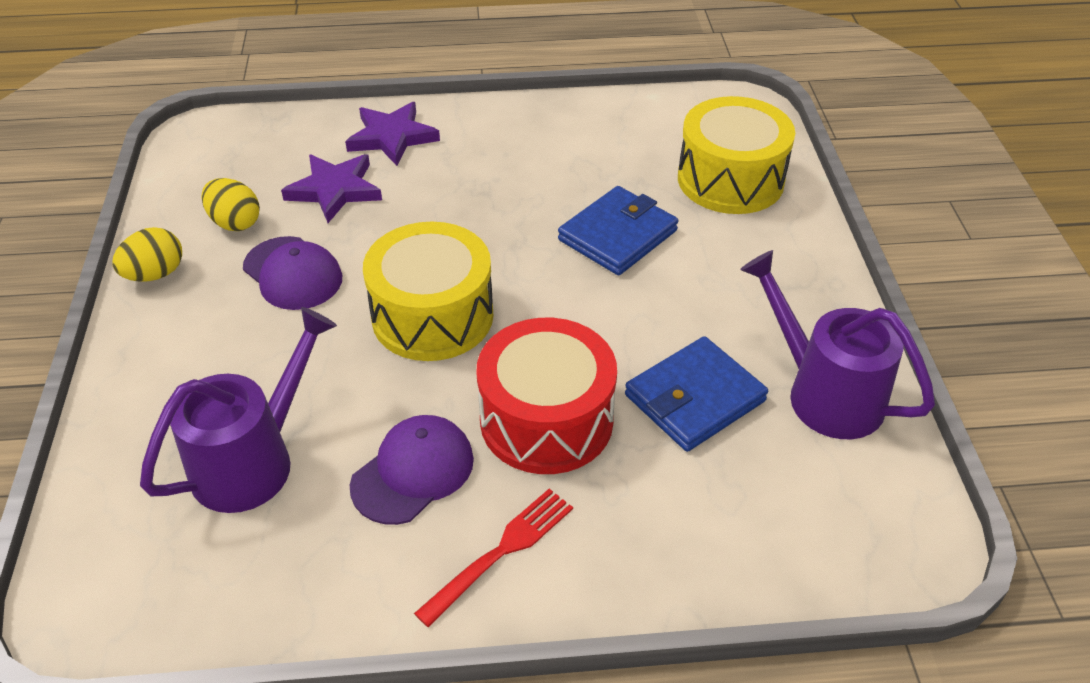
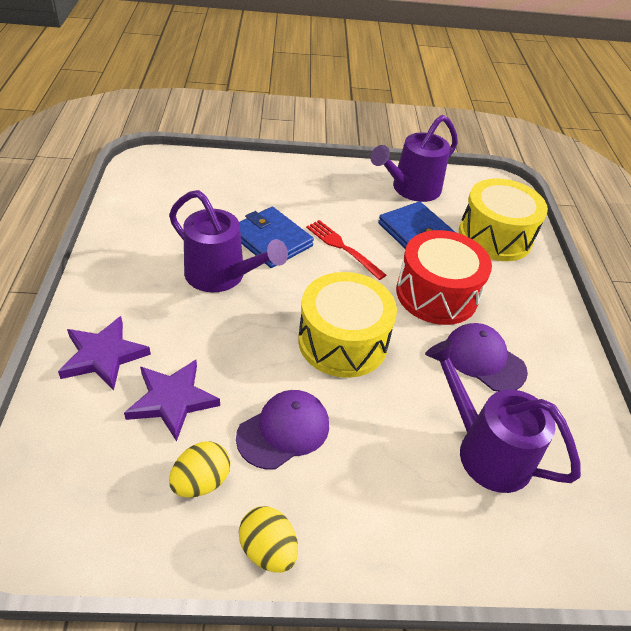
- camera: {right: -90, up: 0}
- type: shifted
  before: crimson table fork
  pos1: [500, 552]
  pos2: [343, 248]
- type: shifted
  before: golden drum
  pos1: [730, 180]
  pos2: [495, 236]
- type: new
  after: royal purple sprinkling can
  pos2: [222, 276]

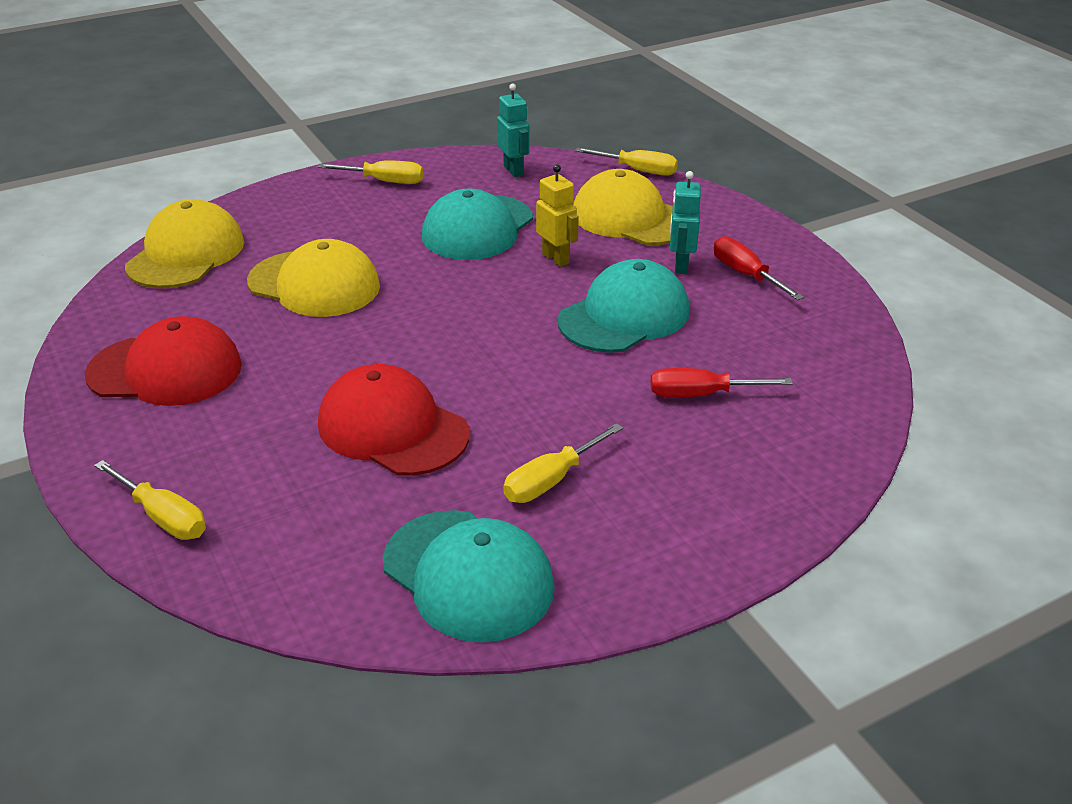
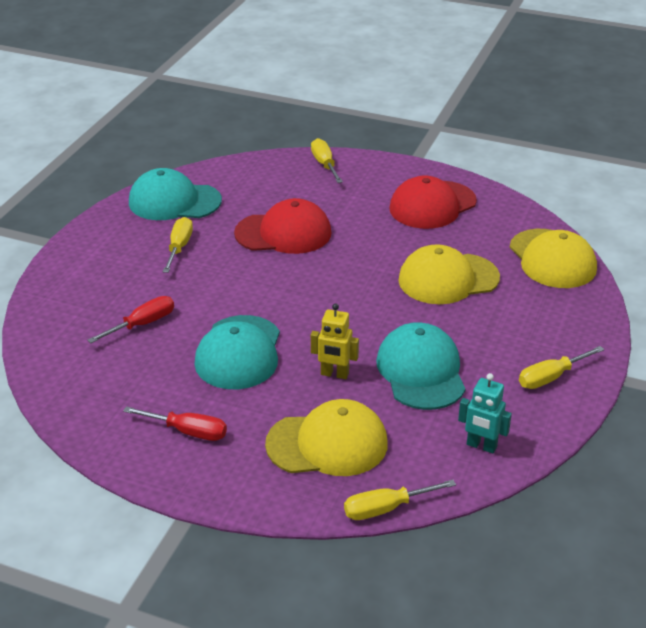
- camera: {right: 140, up: 0}
- type: rotated
  before: golden hand screwdriver
  pos1: [163, 517]
  pos2: [325, 165]
  turn: 75
- type: gone
  before: turquoise robot
  pos1: [680, 266]

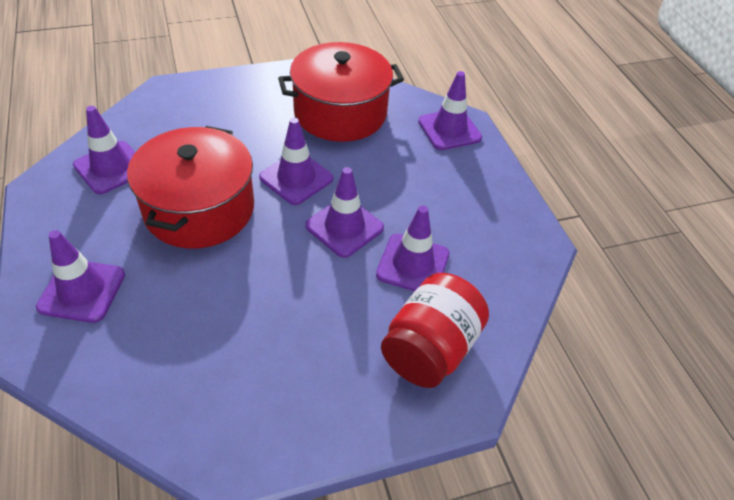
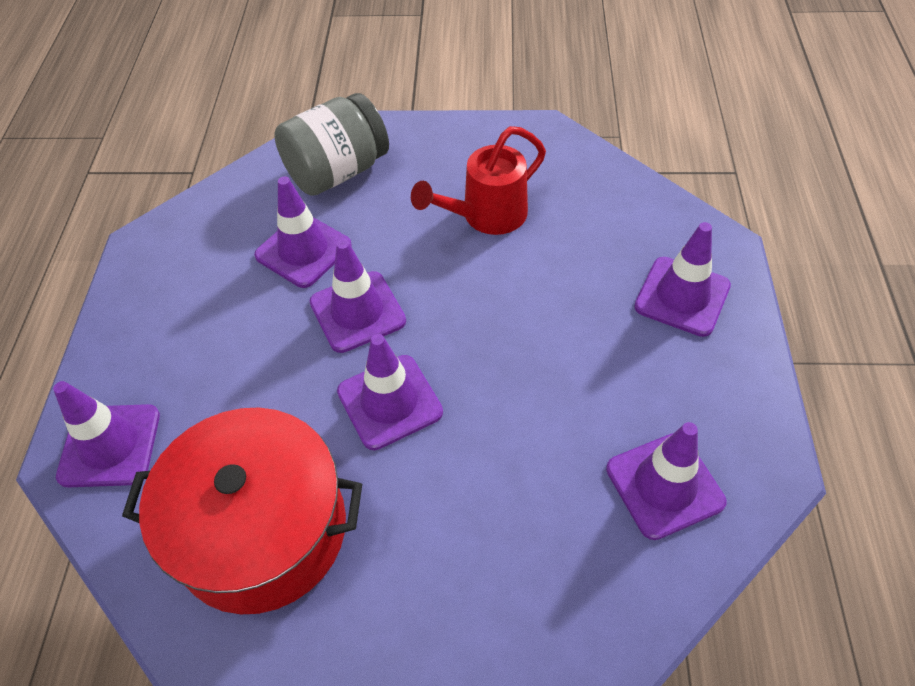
- camera: {right: -155, up: 5}
- type: gone
  before: crimson stockpot
  pos1: [199, 209]
- type: repainted
  before: crimson jam jar
  after: gray jam jar
  pos1: [430, 349]
  pos2: [337, 172]
- type: new
  after: crimson sprinkling can
  pos2: [486, 216]

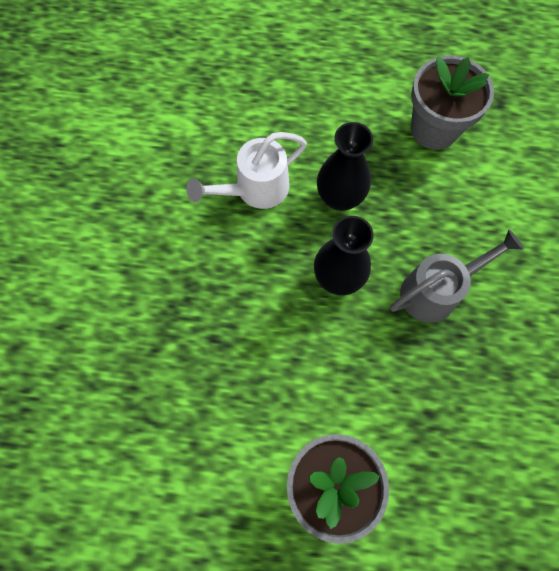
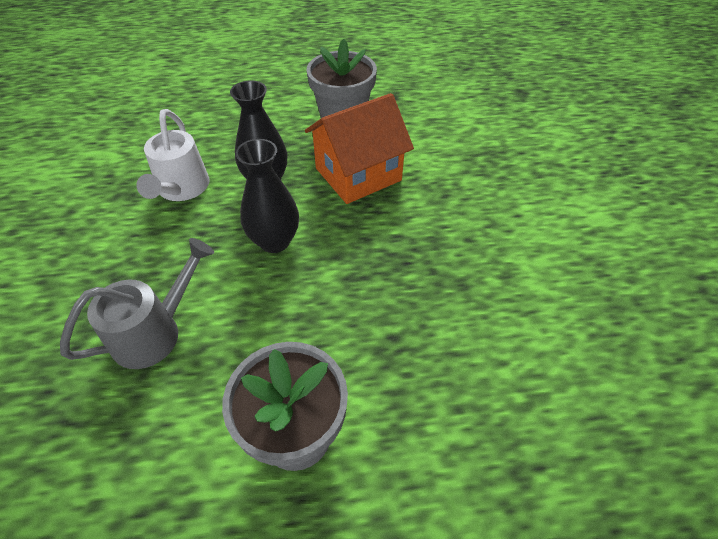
- camera: {right: -15, up: -20}
- type: rotated
  before: snow-white sprinkling can
  pos1: [254, 189]
  pos2: [181, 190]
  turn: -45
- type: shifted
  before: gray sprinkling can
  pos1: [437, 290]
  pos2: [156, 331]
- type: new
  after: bright orange cottage
  pos2: [358, 174]

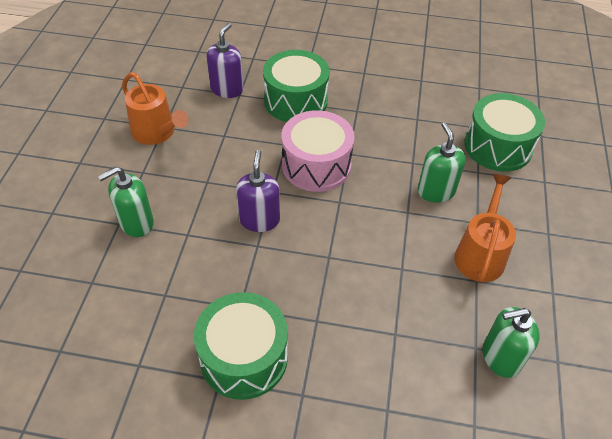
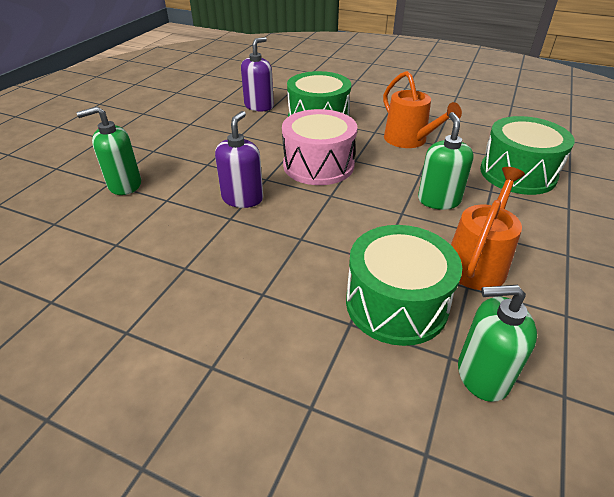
- camera: {right: 15, up: -10}
- type: shifted
  before: bright orange sprinkling can
  pos1: [156, 132]
  pos2: [409, 140]
- type: shifted
  before: leaf-green drum
  pos1: [244, 357]
  pos2: [396, 304]

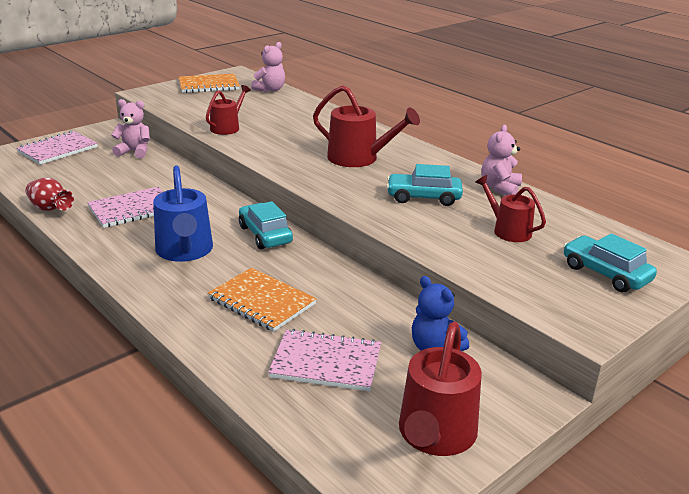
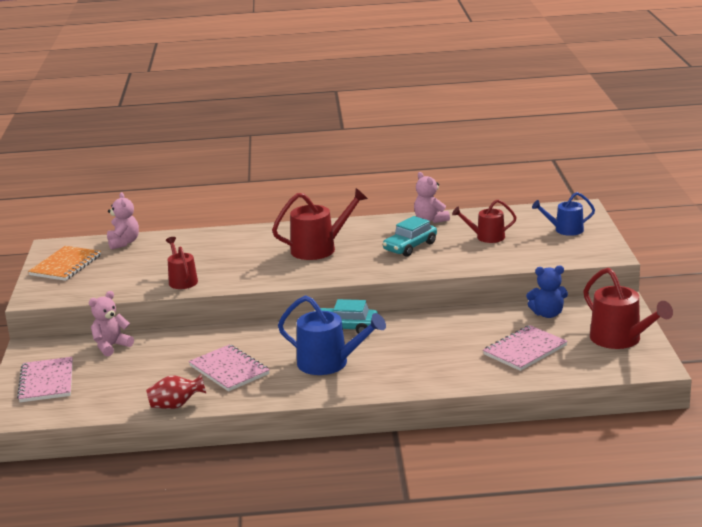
- camera: {right: -50, up: -5}
- type: rotated
  before: rose-pink notebook
  pos1: [132, 209]
  pos2: [229, 370]
  turn: -45
- type: gone
  before: bright orange notebook
  pos1: [261, 301]
- type: swapped
  before: turquoise car
  after: blue sprinkling can
  pos1: [605, 273]
  pos2: [565, 230]

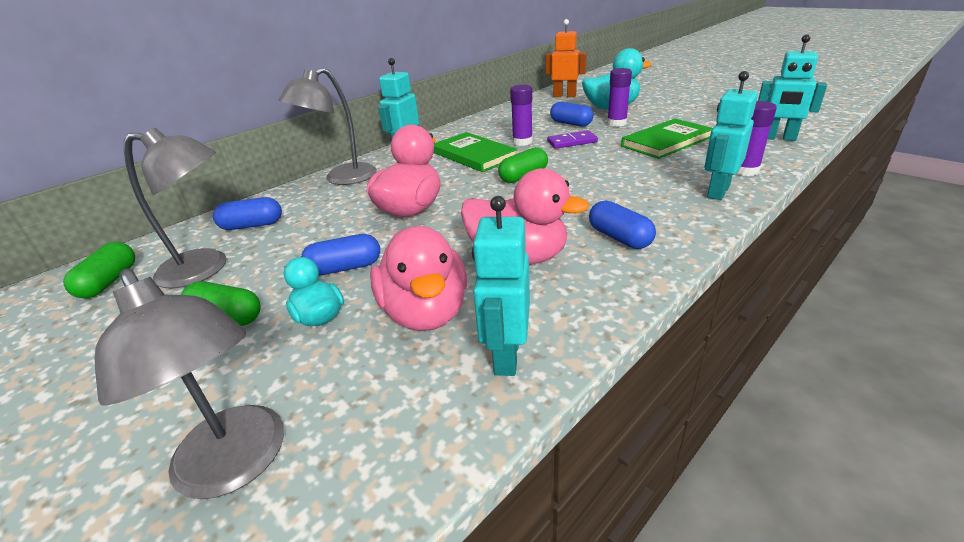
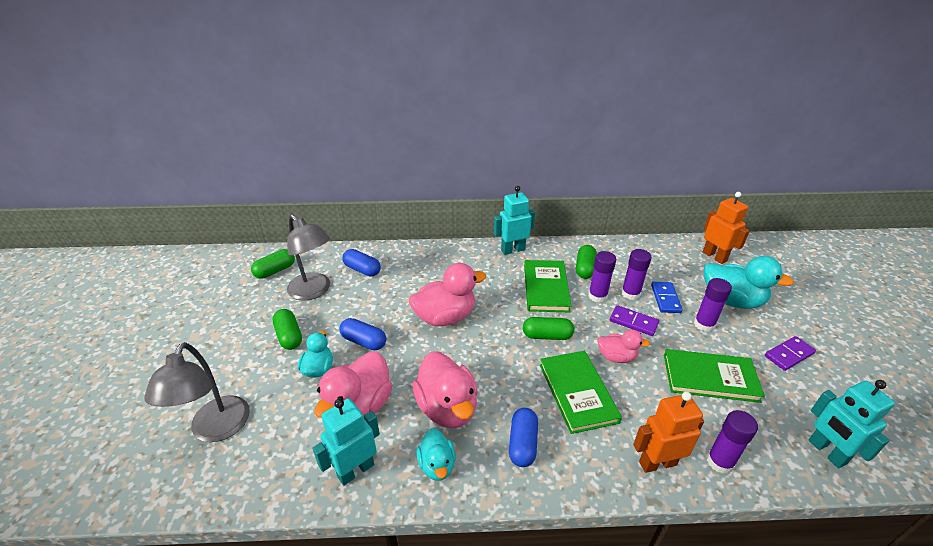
- camera: {right: 40, up: 5}
- type: gone
  before: gray lamp
  pos1: [342, 179]
- type: swapped
  before: blue capsule
  after: blue domino
  pos1: [571, 124]
  pos2: [665, 298]
- type: repainted
  before: turquoise robot
  after: bright orange robot
  pos1: [717, 192]
  pos2: [657, 463]
- type: new
  after: turquoise rubber duck
  pos2: [437, 465]
- type: new
  after: leaf-green book
  pos2: [577, 392]
- type: new
  after: leaf-green capsule
  pos2: [584, 268]
- type: new
  after: rose-pink rubber duck
  pos2: [616, 357]
- type: new
  after: royal purple glue
  pos2: [630, 294]
- type: new
  after: royal purple domino
  pos2: [789, 355]

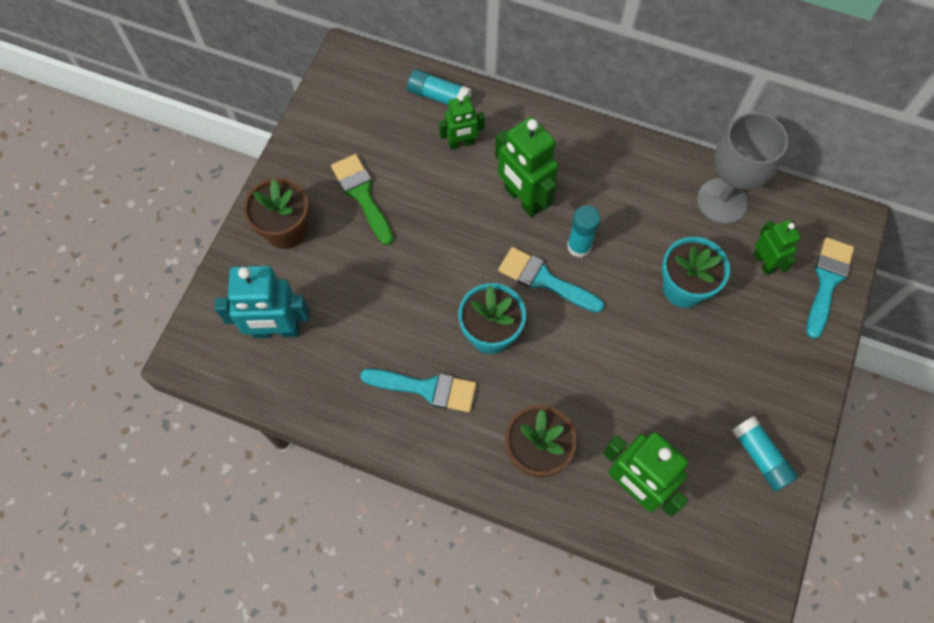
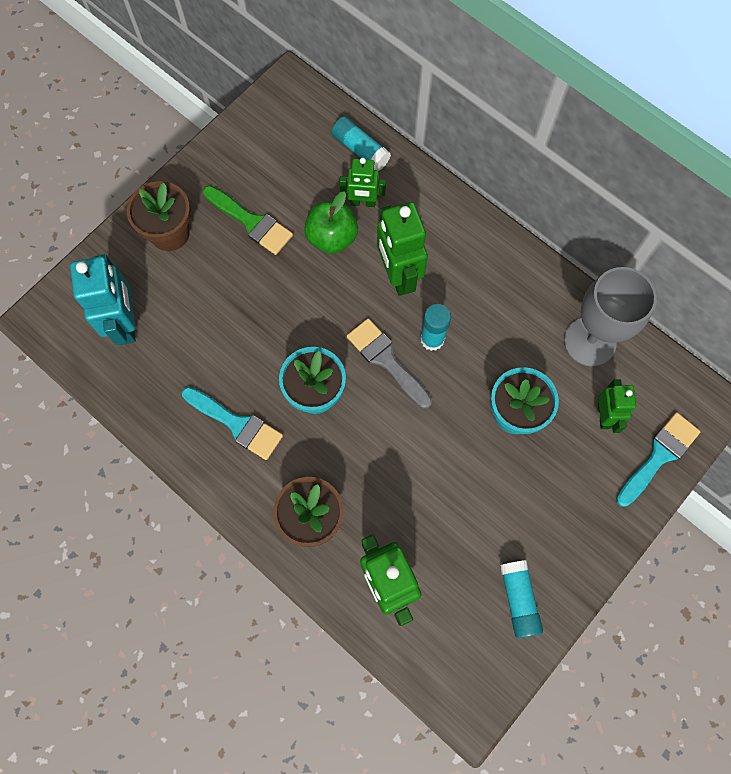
- camera: {right: 20, up: 5}
- type: rotated
  before: turquoise robot
  pos1: [276, 330]
  pos2: [126, 323]
  turn: -120
- type: rotated
  before: leaf-green brush
  pos1: [362, 195]
  pos2: [251, 222]
  turn: 135
- type: repainted
  before: turquoise brush
  after: gray brush
  pos1: [544, 280]
  pos2: [386, 360]
- type: new
  after: leaf-green apple fruit
  pos2: [332, 237]

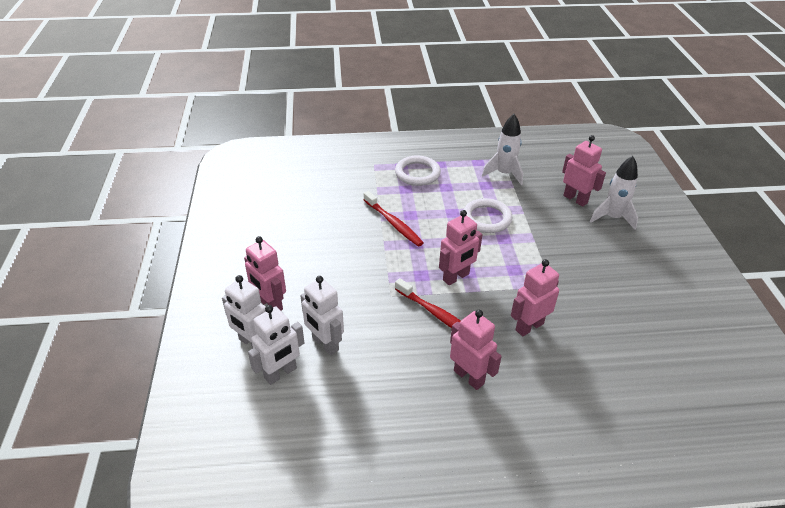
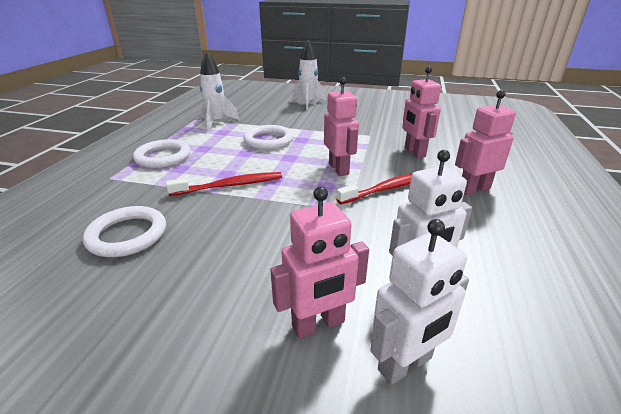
- camera: {right: -70, up: -10}
- type: gone
  before: snow-white robot
  pos1: [280, 373]
- type: gone
  before: rose-pink robot
  pos1: [575, 199]
- type: new
  after: snow-white hoop
  pos2: [127, 235]

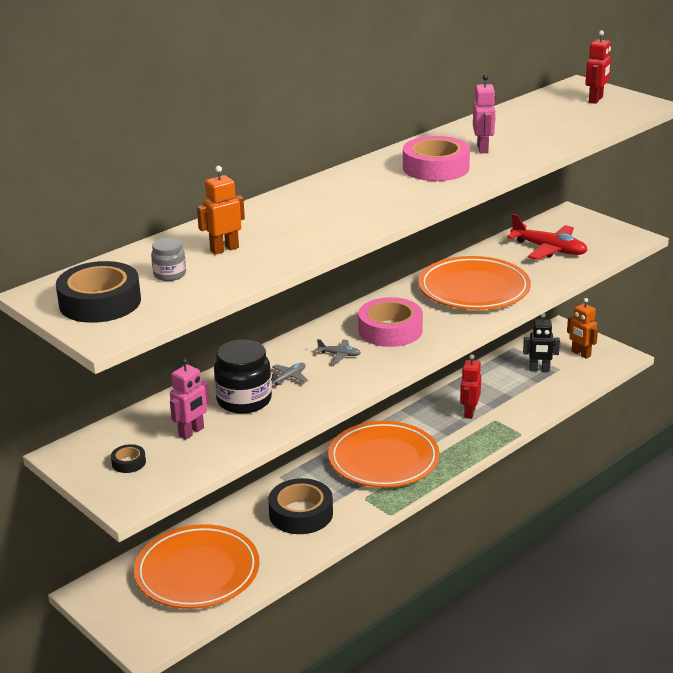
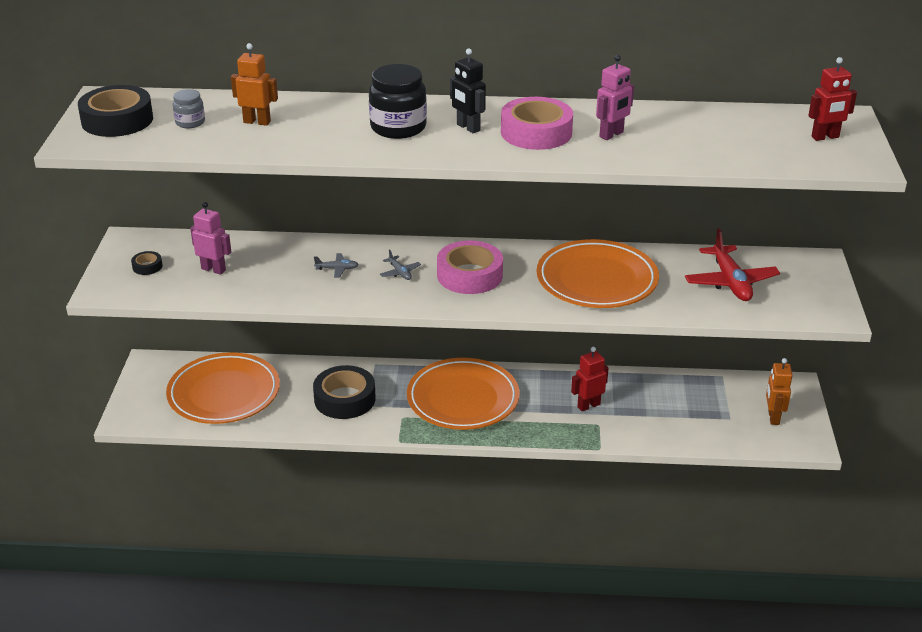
- camera: {right: 45, up: 5}
- type: rotated
  before: rose-pink robot
  pos1: [191, 432]
  pos2: [213, 269]
  turn: -150
- type: shifted
  before: ebony jam jar
  pos1: [244, 400]
  pos2: [398, 127]
- type: shifted
  before: ebony robot
  pos1: [539, 369]
  pos2: [468, 128]

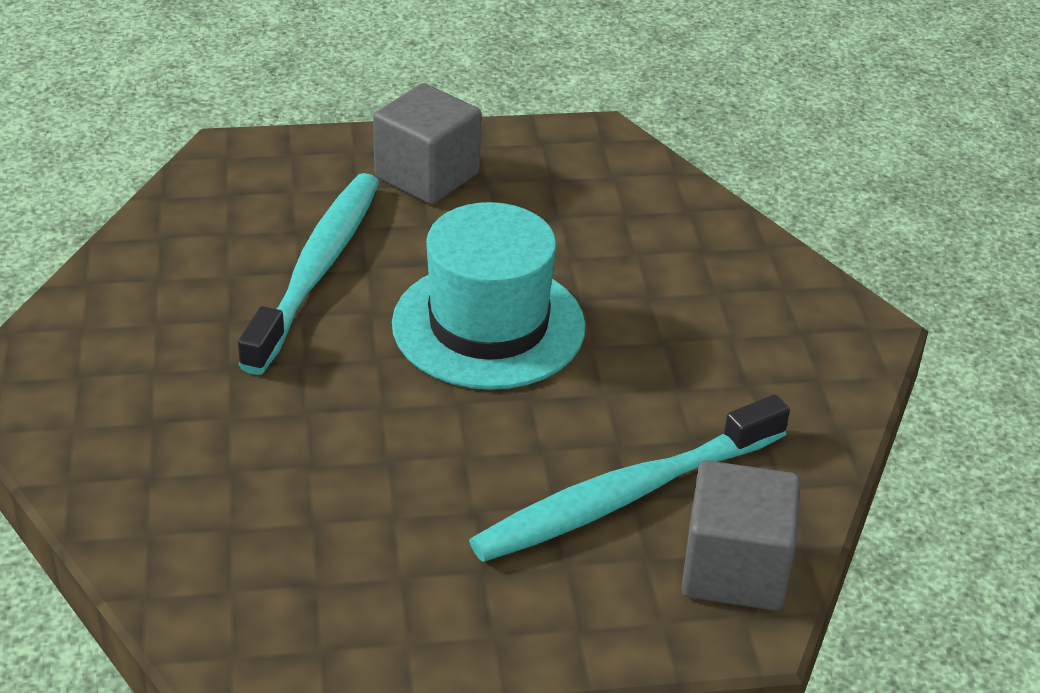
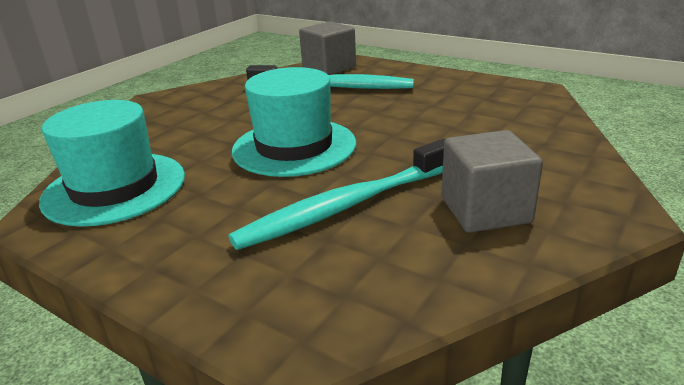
- camera: {right: -135, up: -10}
- type: shifted
  before: gray cube
  pos1: [427, 175]
  pos2: [485, 210]
- type: new
  after: turquoise hat
  pos2: [115, 188]

